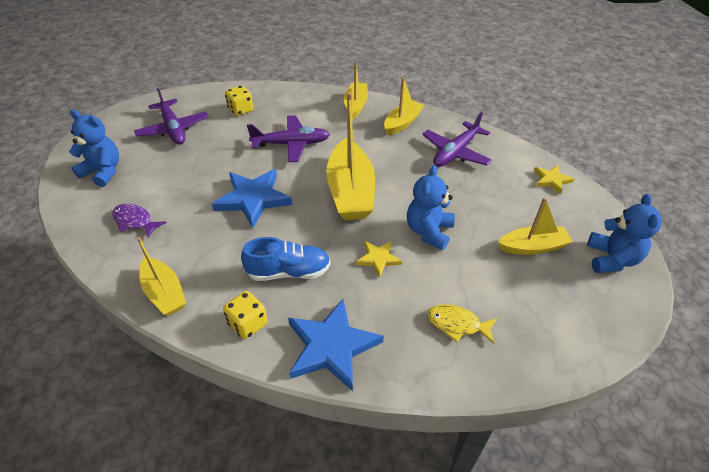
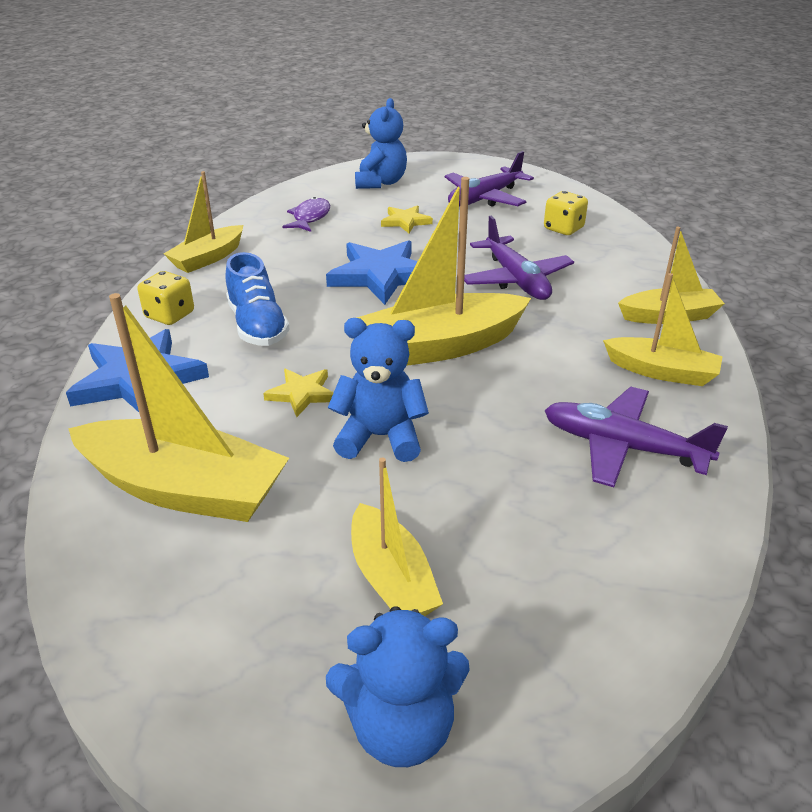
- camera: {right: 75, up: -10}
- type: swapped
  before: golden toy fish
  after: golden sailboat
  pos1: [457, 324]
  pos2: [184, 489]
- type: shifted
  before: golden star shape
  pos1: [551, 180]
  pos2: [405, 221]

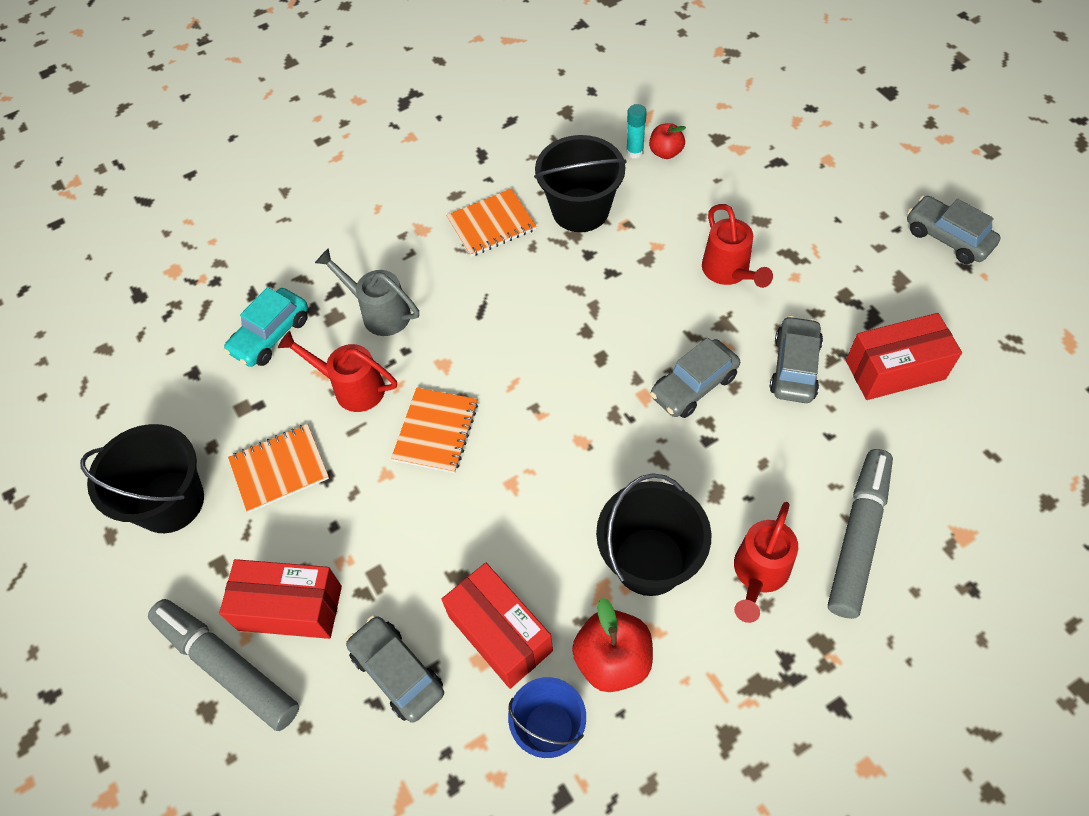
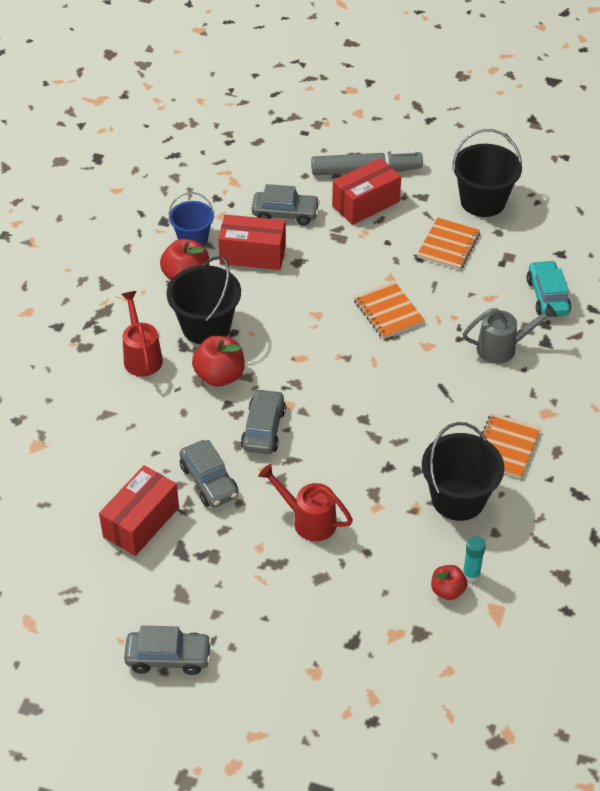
- camera: {right: 135, up: -10}
- type: gone
  before: crimson sprinkling can
  pos1: [352, 388]
- type: gone
  before: gray marker pen
  pos1: [858, 537]
- type: new
  after: crimson apple fruit
  pos2: [219, 376]

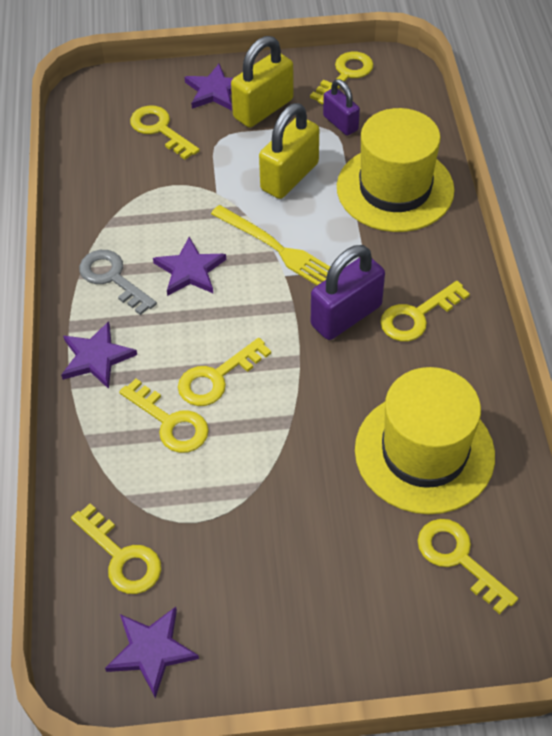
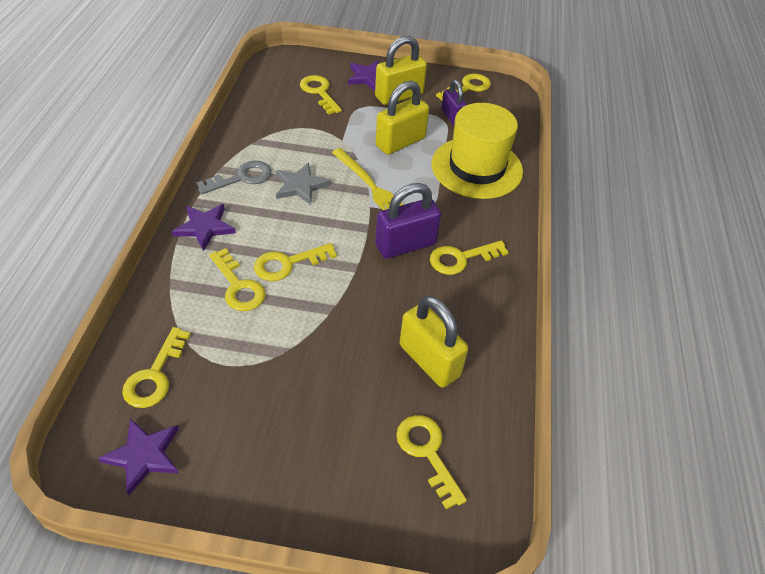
- camera: {right: 10, up: -5}
- type: rotated
  before: golden door key
  pos1: [121, 556]
  pos2: [155, 375]
  turn: 45
- type: rotated
  before: gray door key
  pos1: [112, 278]
  pos2: [241, 178]
  turn: 90
- type: repainted
  before: royal purple star shape
  after: gray star shape
  pos1: [190, 270]
  pos2: [300, 186]
- type: swapped
  before: golden hat
  after: golden lock
  pos1: [424, 452]
  pos2: [429, 360]

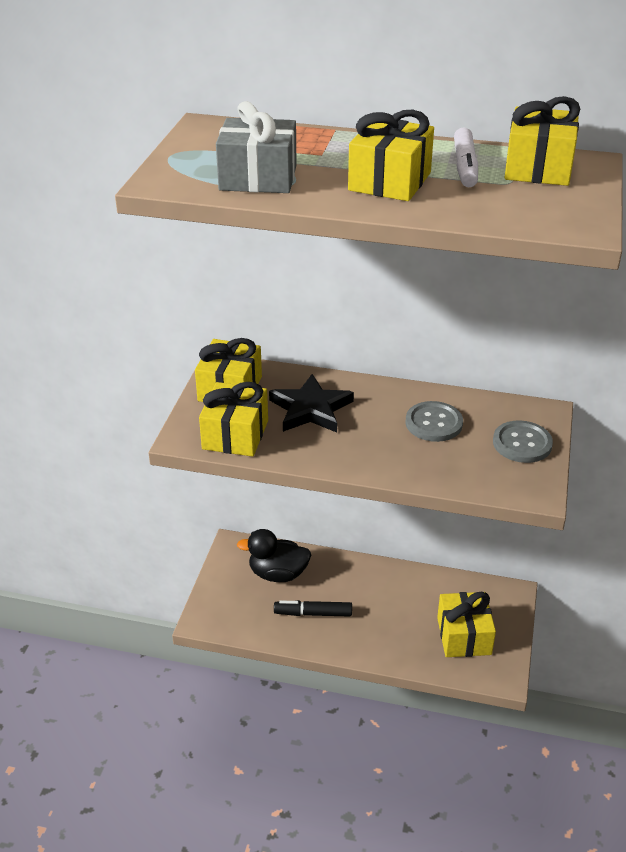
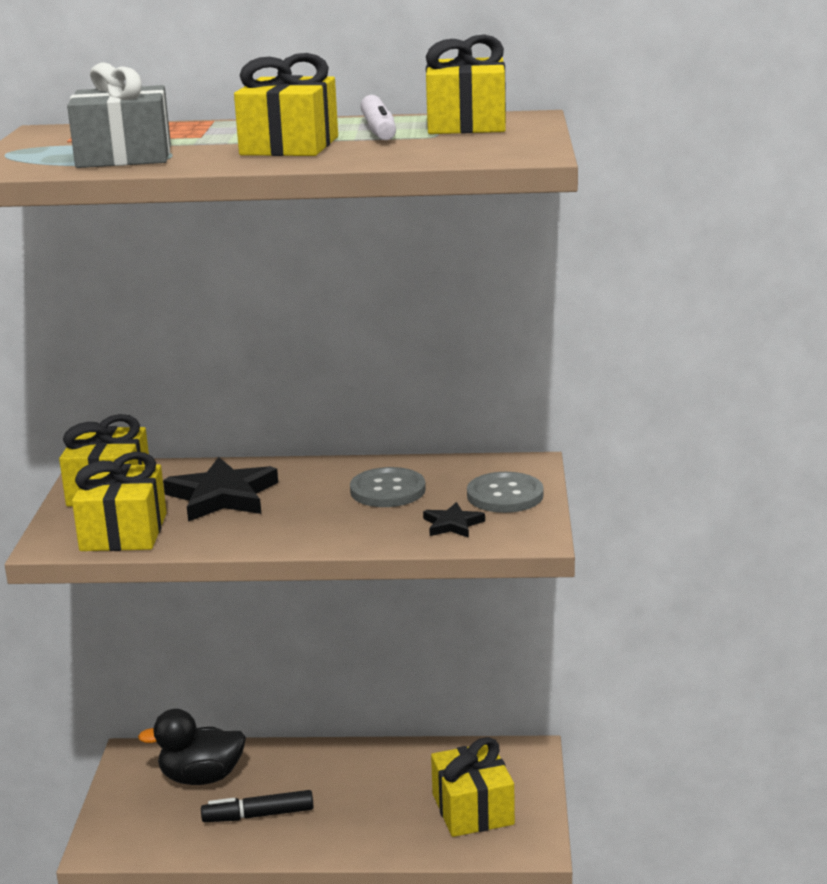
- camera: {right: -10, up: -15}
- type: new
  after: ebony star shape
  pos2: [452, 524]

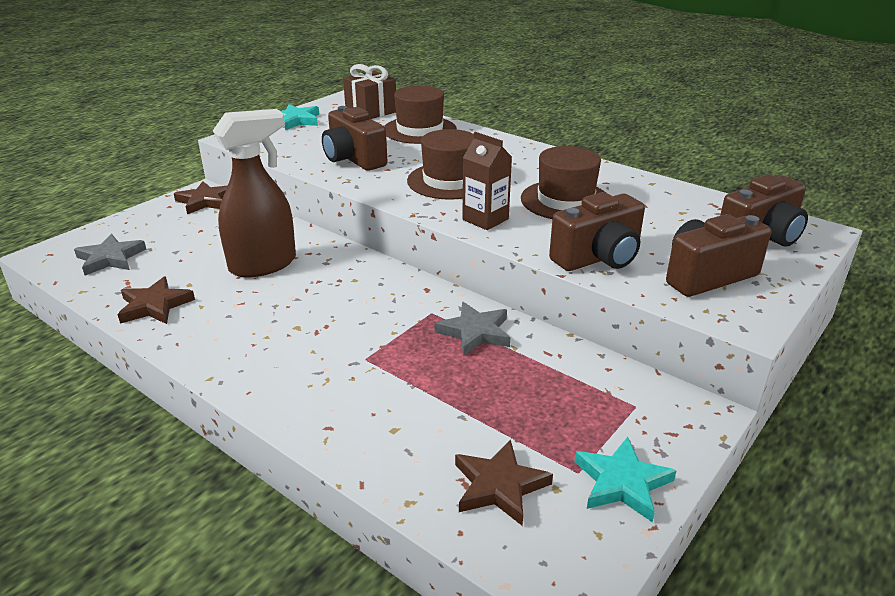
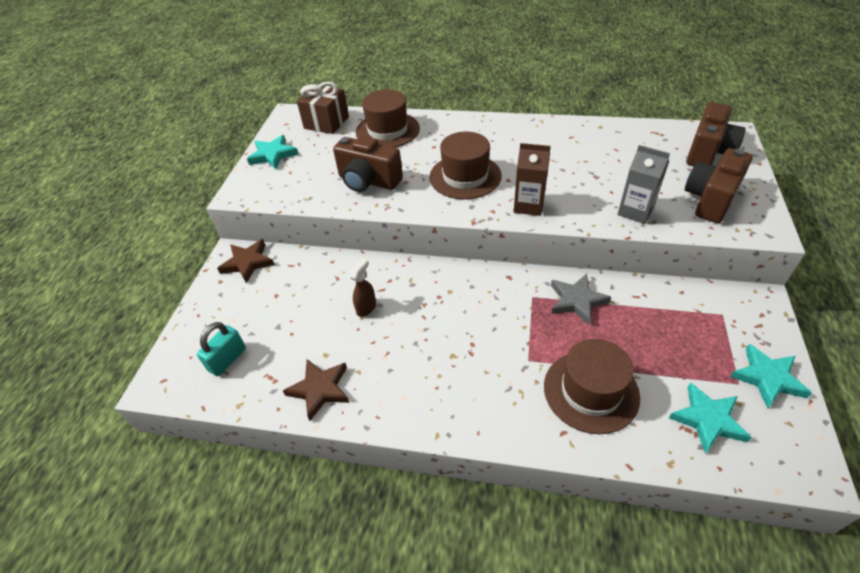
- camera: {right: -25, up: 15}
- type: swapped
  before: gray star shape
  after: turquoise lock
  pos1: [110, 258]
  pos2: [227, 359]
- type: scaled
  before: dark brown sprayer
  pos1: [263, 265]
  pos2: [366, 308]
  scale: 0.43
- type: repainted
  before: dark brown star shape
  after: turquoise star shape
  pos1: [499, 486]
  pos2: [708, 420]
- type: shifted
  before: dark brown hat
  pos1: [565, 200]
  pos2: [591, 391]
- type: swapped
  before: dark brown camera
  after: gray juice carton
  pos1: [598, 258]
  pos2: [635, 211]

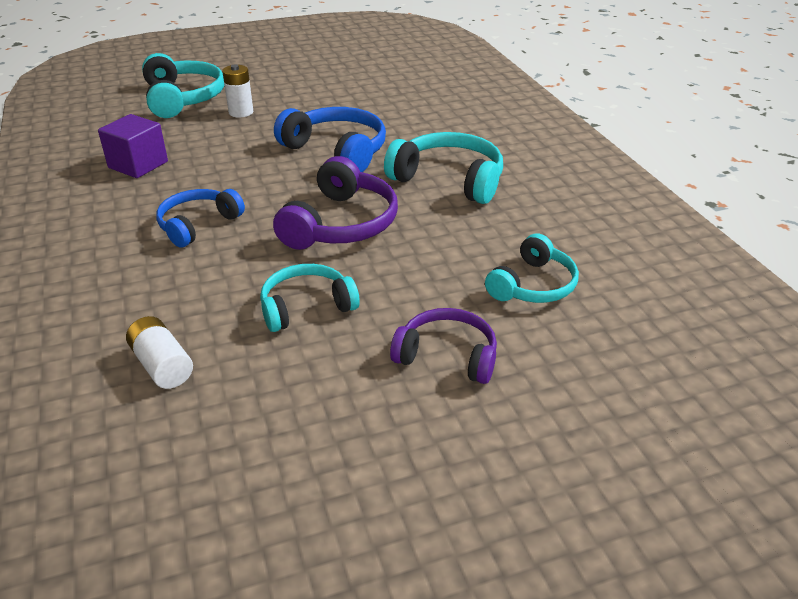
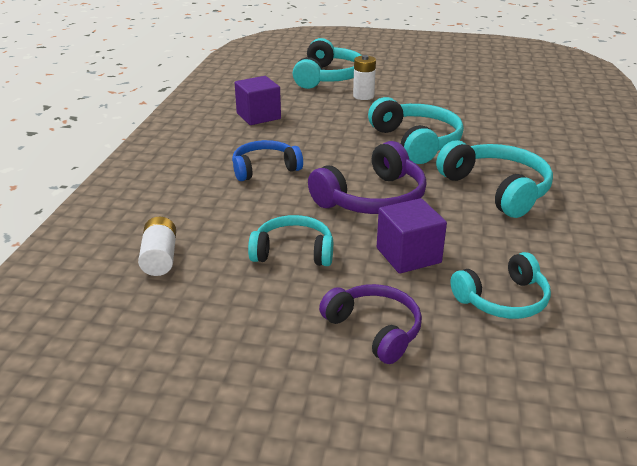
- camera: {right: 30, up: -5}
- type: repainted
  before: blue over-ear headphones
  after: turquoise over-ear headphones
  pos1: [337, 151]
  pos2: [416, 142]
- type: new
  after: royal purple cube
  pos2: [408, 255]

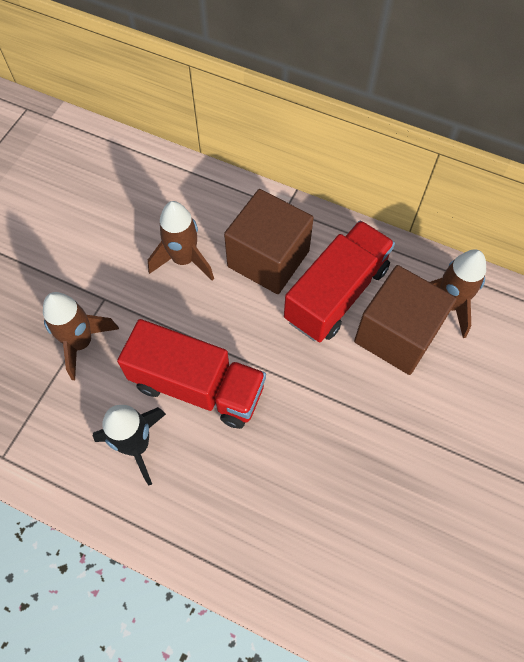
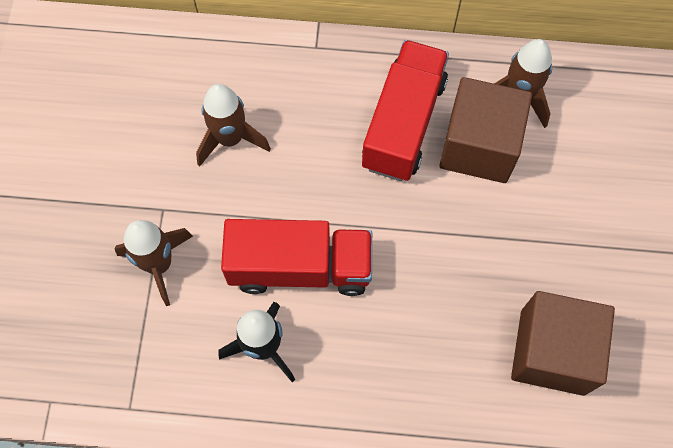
- camera: {right: -20, up: 5}
- type: shifted
  before: dark brown cube
  pos1: [268, 259]
  pos2: [552, 352]

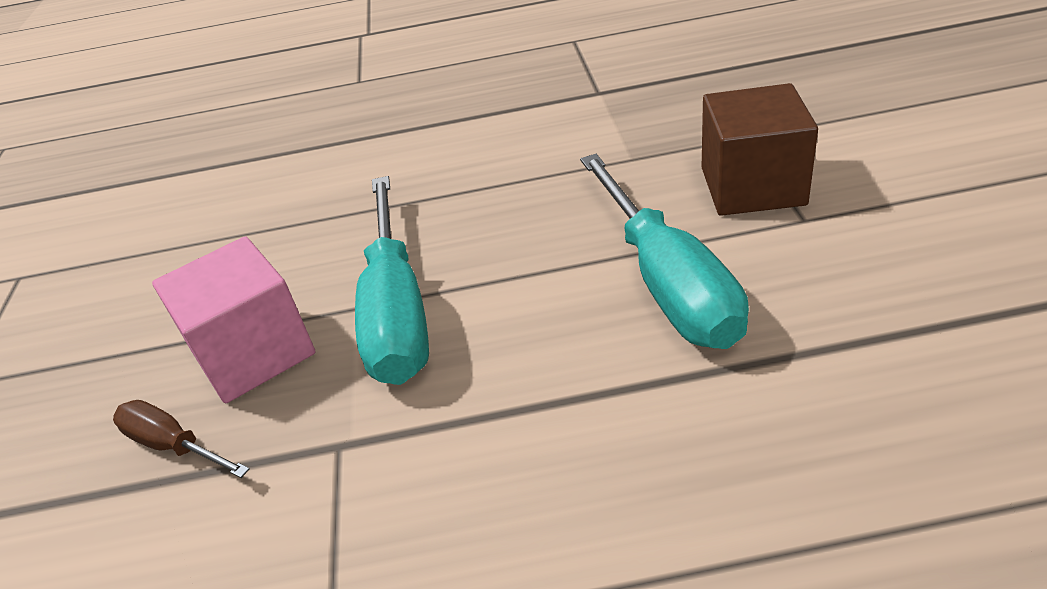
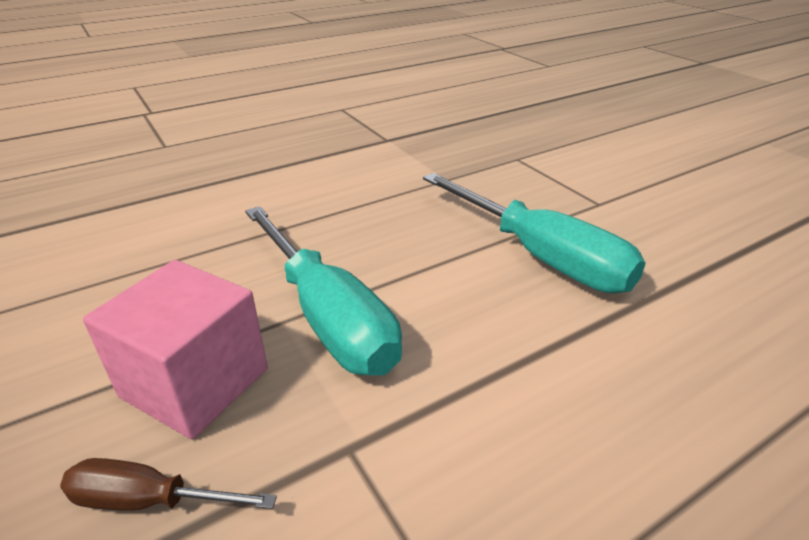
- camera: {right: -30, up: -5}
- type: gone
  before: dark brown cube
  pos1: [752, 186]

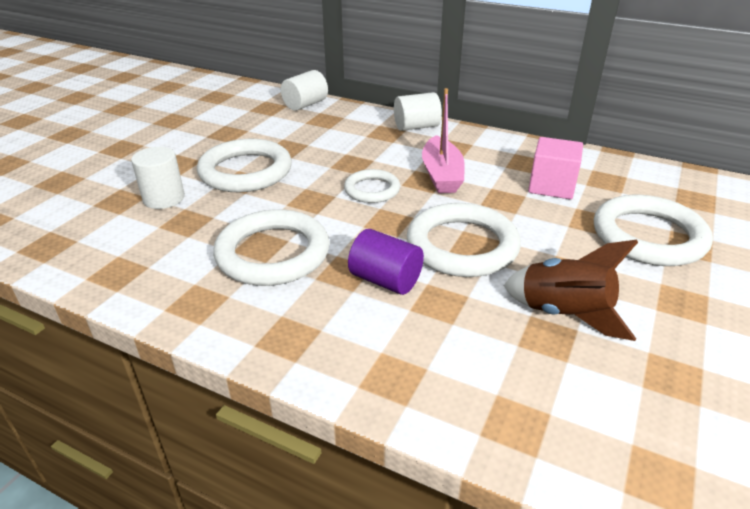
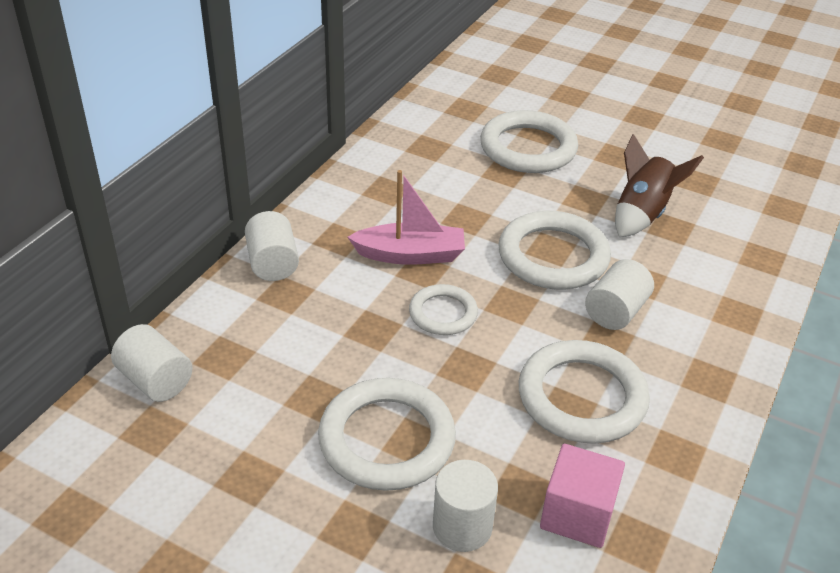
- camera: {right: -90, up: 5}
- type: repainted
  before: royal purple cylinder
  after: snow-white cylinder
  pos1: [385, 280]
  pos2: [615, 311]
- type: shifted
  before: rose-pink cube
  pos1: [551, 186]
  pos2: [577, 514]

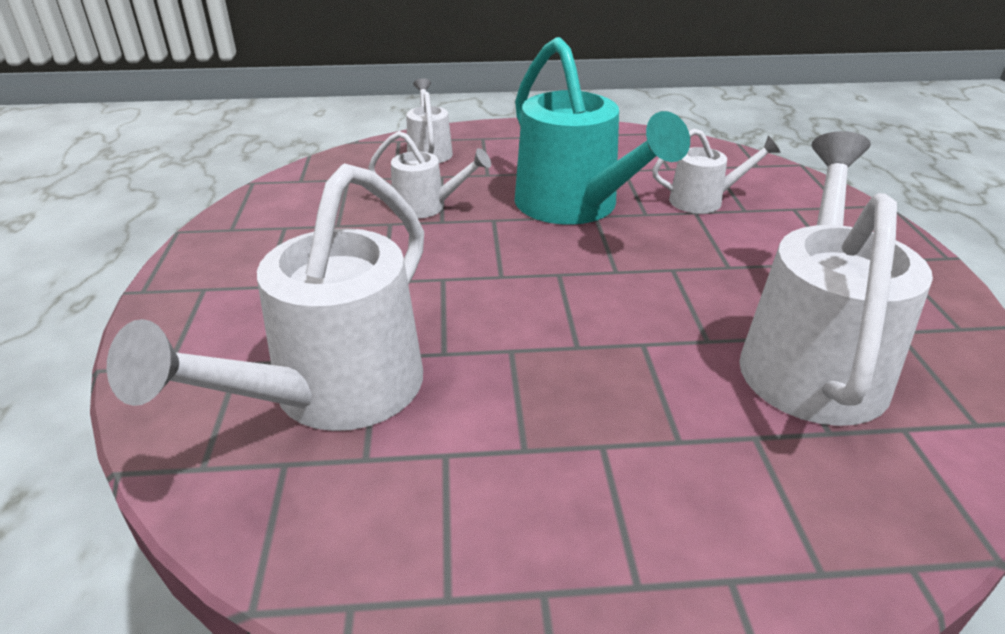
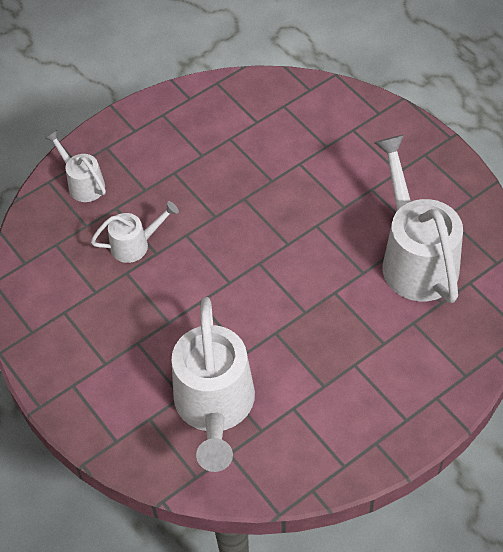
- camera: {right: -30, up: 20}
- type: gone
  before: turquoise sprinkling can
  pos1: [575, 207]
- type: gone
  before: snow-white sprinkling can
  pos1: [704, 200]

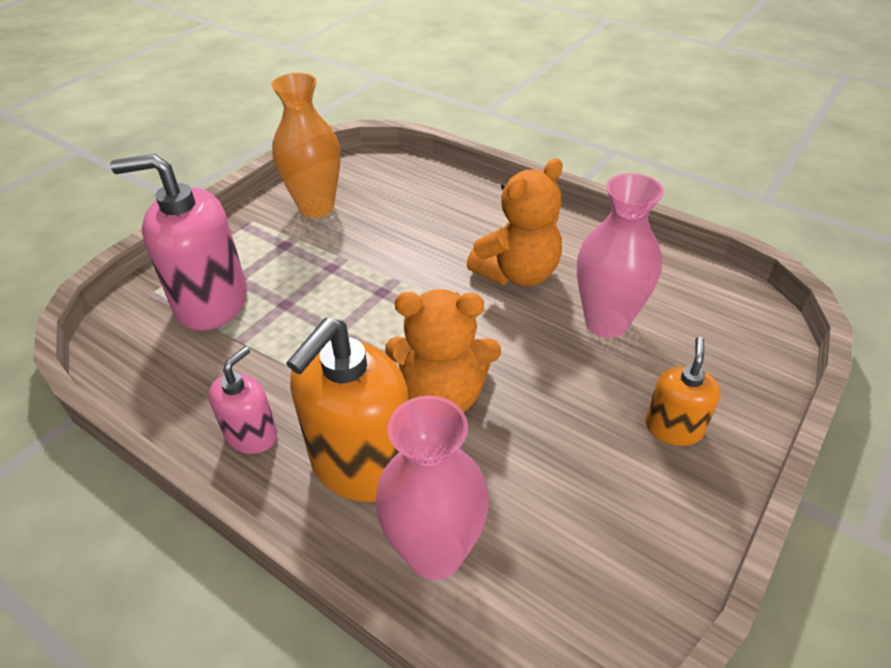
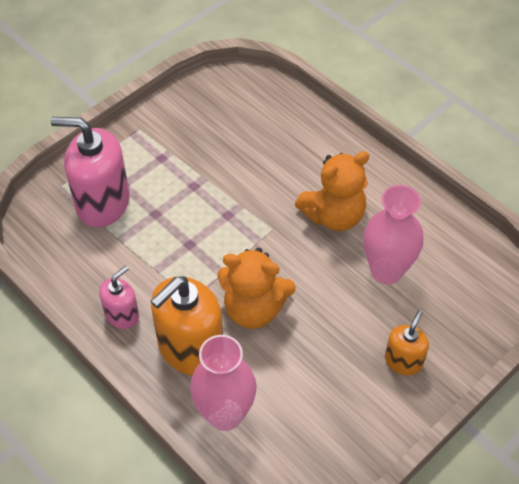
- camera: {right: 10, up: 10}
- type: gone
  before: bright orange flower vase
  pos1: [316, 207]

